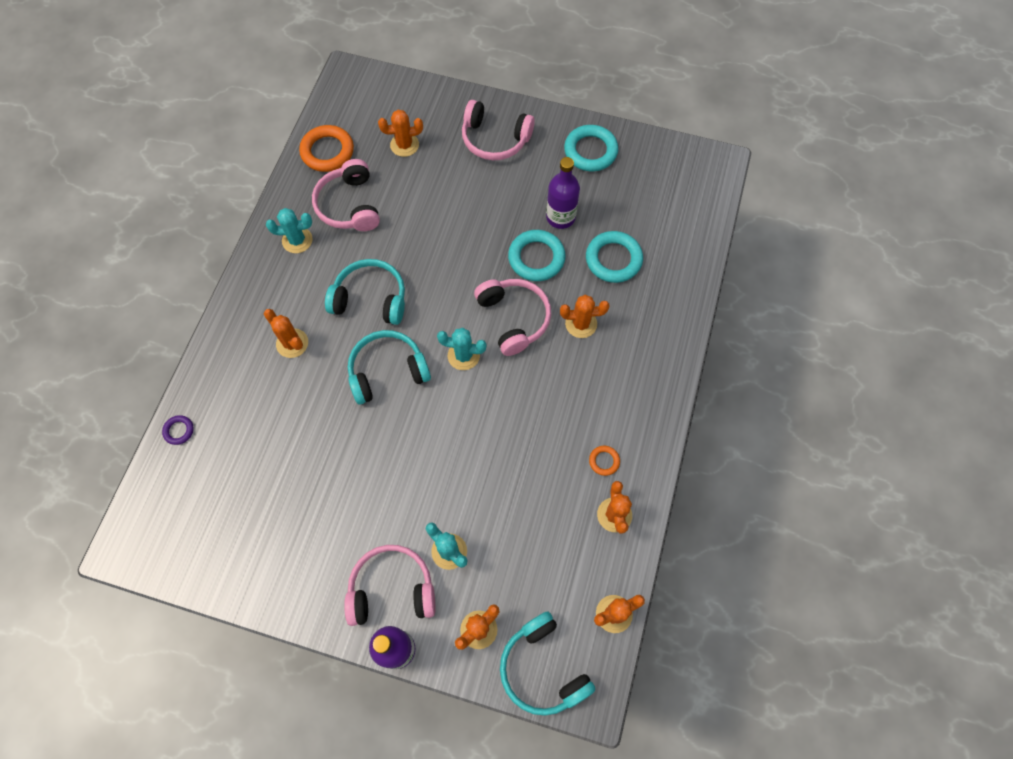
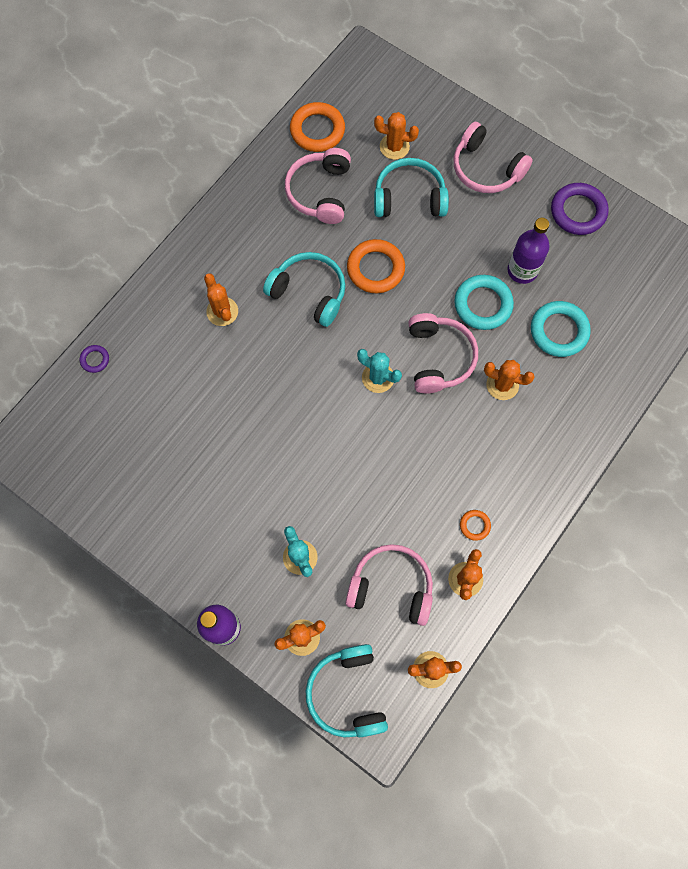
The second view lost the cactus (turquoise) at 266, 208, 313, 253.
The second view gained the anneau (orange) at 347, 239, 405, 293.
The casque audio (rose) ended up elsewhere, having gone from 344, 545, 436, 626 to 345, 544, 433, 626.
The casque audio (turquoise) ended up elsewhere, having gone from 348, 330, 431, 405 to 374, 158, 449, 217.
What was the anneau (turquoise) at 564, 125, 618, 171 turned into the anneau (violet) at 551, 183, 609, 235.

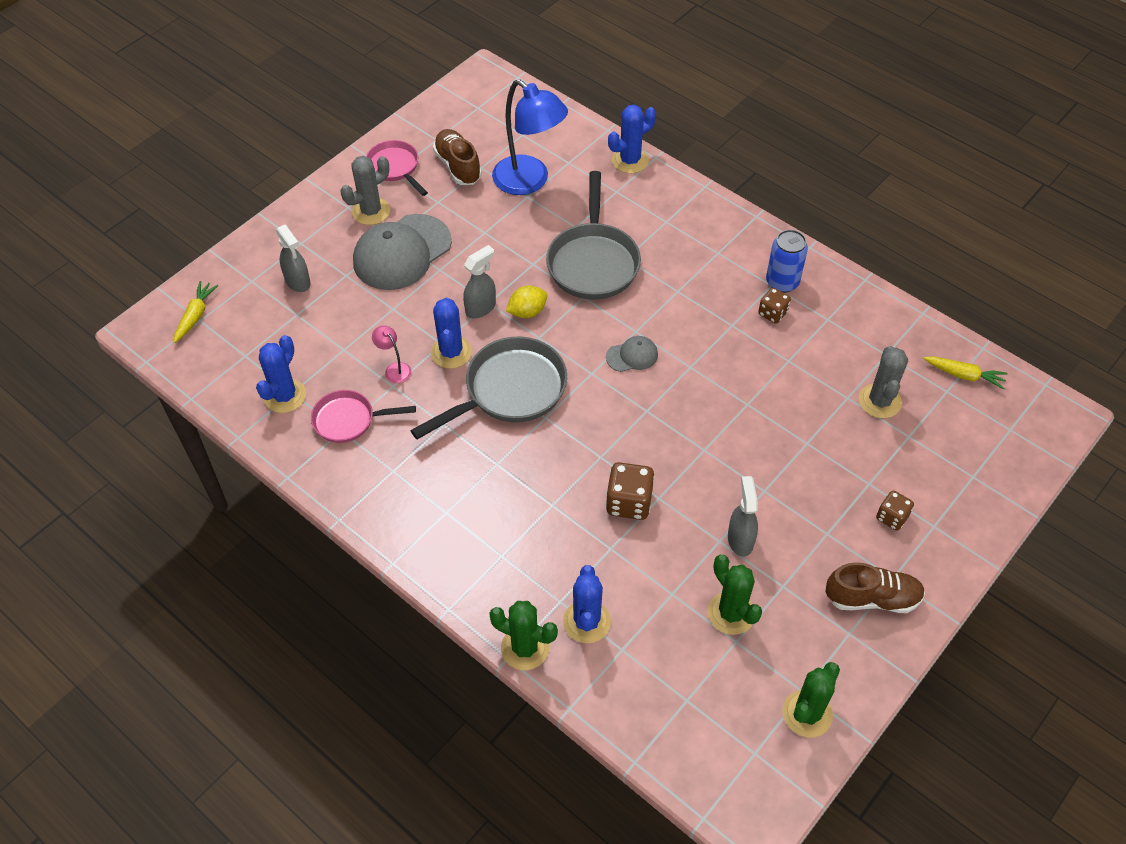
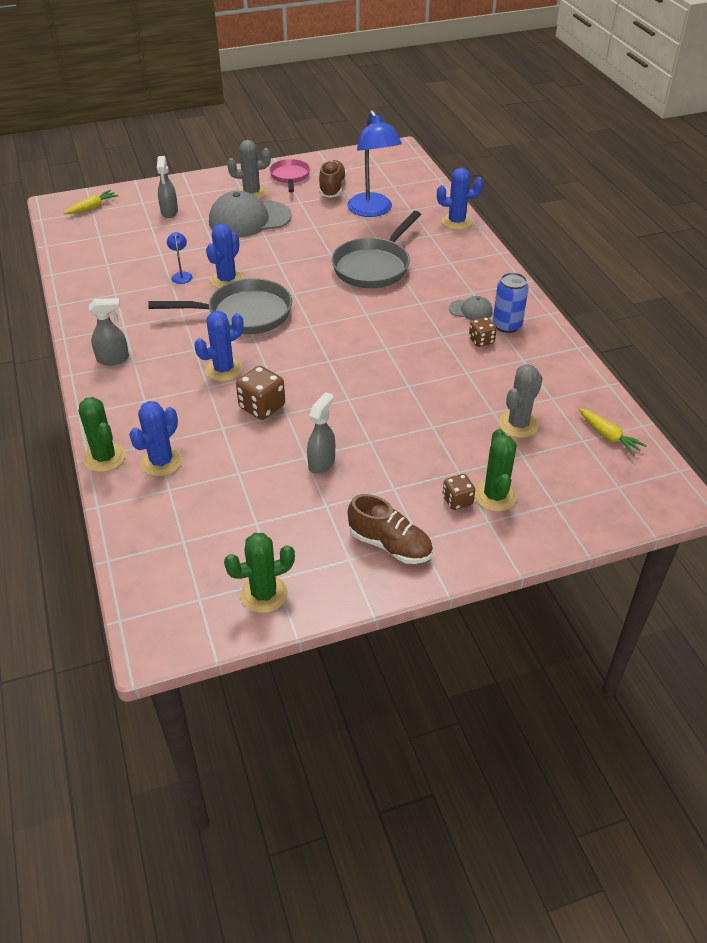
The second view lost the poêle (rose) at 311, 390, 416, 443.
The second view lost the citron (jaune) at 506, 286, 547, 318.
The cactus (bleu) ended up elsewhere, having gone from 256, 335, 306, 413 to 194, 311, 243, 381.
The vaporisateur (gris) ended up elsewhere, having gone from 463, 245, 496, 318 to 89, 298, 129, 365.
The casquette (gris) ended up elsewhere, having gone from 606, 336, 658, 372 to 449, 296, 493, 320.
The cactus (vert) ended up elsewhere, having gone from 708, 555, 762, 635 to 475, 429, 517, 512.
What was the lampe (rose) at 372, 325, 412, 383 turned into the lampe (bleu) at 167, 232, 192, 284.

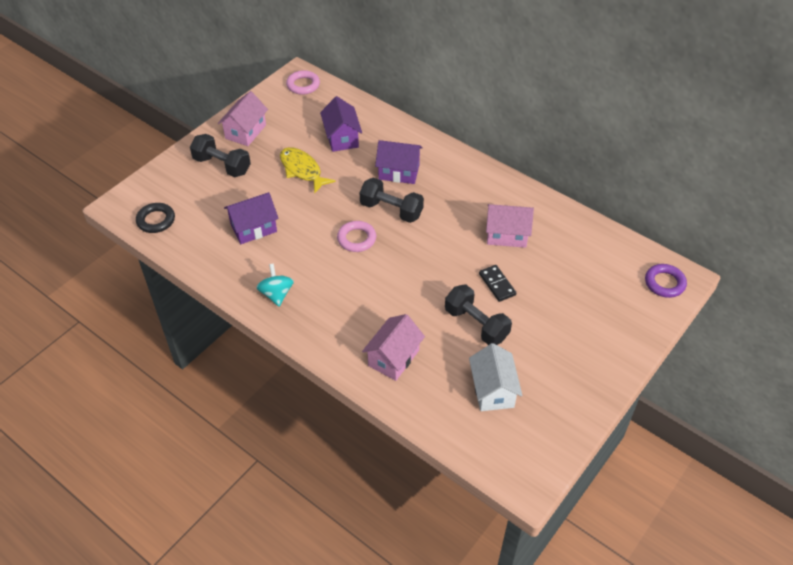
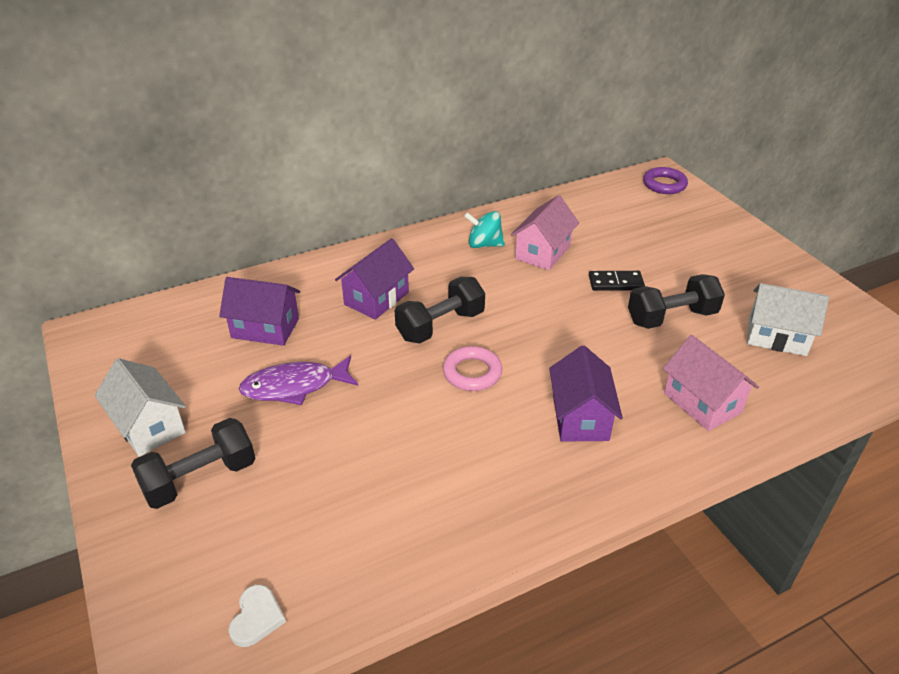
The second view lost the anneau (rose) at 286, 70, 320, 95.
The maison (violet) ended up elsewhere, having gone from 224, 192, 279, 244 to 549, 345, 623, 442.
The toupie (turquoise) ended up elsewhere, having gone from 256, 264, 294, 307 to 464, 211, 505, 248.
Where the anneau (noir) stood at 136, 203, 175, 233, the cœur (blanc) came to stand at 228, 585, 286, 647.
What was the maison (rose) at 218, 91, 268, 146 turned into the maison (blanc) at 95, 358, 186, 457.
What was the poisson (jaune) at 280, 147, 336, 193 turned into the poisson (violet) at 239, 356, 358, 405.

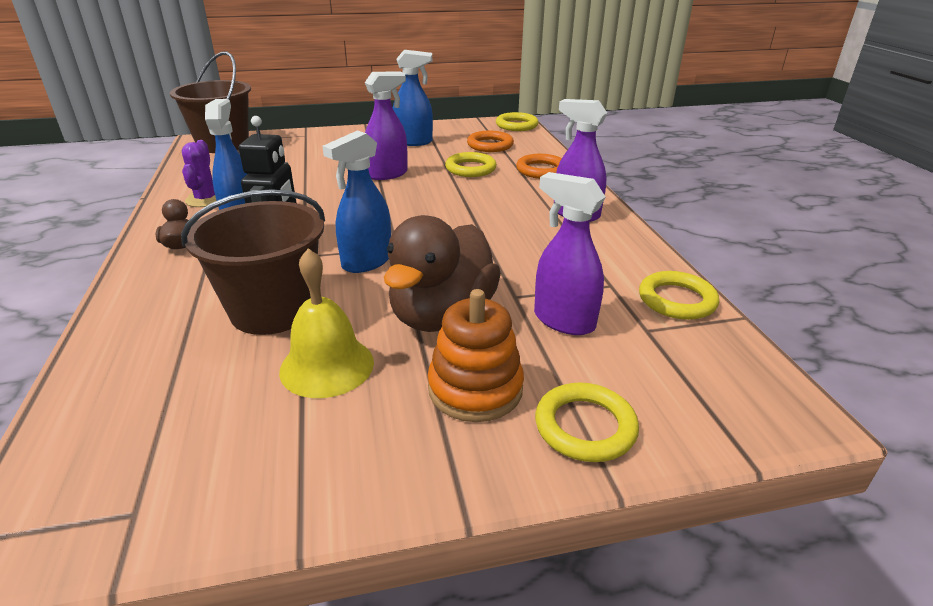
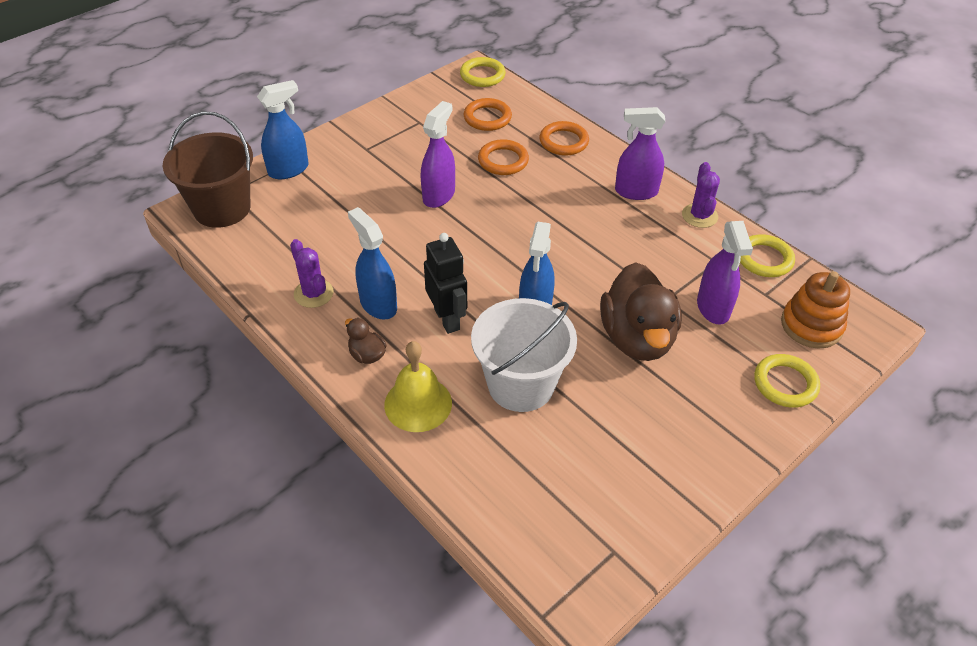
The second view gained the cactus (violet) at 682, 162, 720, 228.
The cloche (jaune) ended up elsewhere, having gone from 279, 248, 374, 398 to 384, 341, 452, 432.
The vaporisateur (bleu) ended up elsewhere, having gone from 393, 50, 433, 146 to 257, 80, 309, 179.
The jouet à empiler (orange) ended up elsewhere, having gone from 428, 289, 524, 422 to 781, 271, 850, 349.
What was the seau (marron) at 181, 189, 325, 335 turned into the seau (blanc) at 471, 298, 577, 412.
What was the anneau (jaune) at 445, 152, 497, 177 turned into the anneau (orange) at 478, 139, 529, 175.
The vaporisateur (violet) at 534, 172, 605, 335 ended up facing another way, 105 degrees counterclockwise from before.

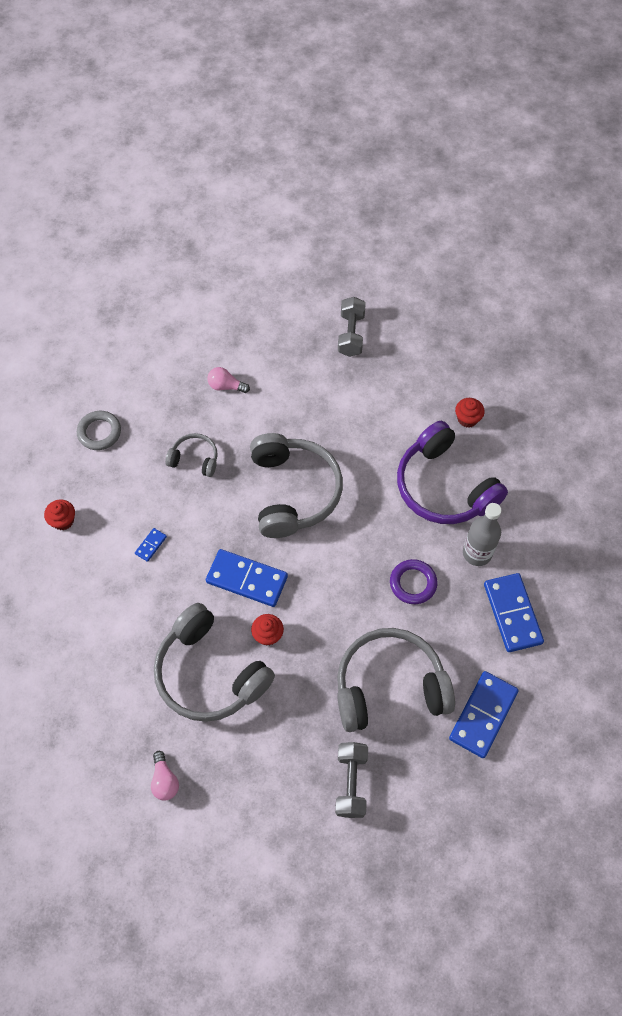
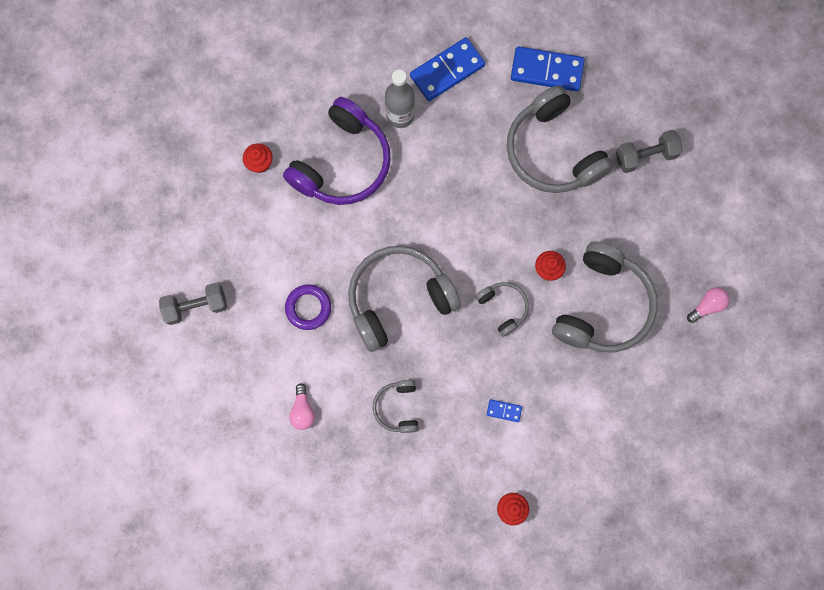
The second view lost the anneau (gris) at 77, 411, 121, 450.
The anneau (violet) ended up elsewhere, having gone from 390, 559, 437, 604 to 285, 284, 331, 330.
Where the domino (bleu) stood at 206, 549, 288, 607, the casque audio (gris) came to stand at 475, 282, 529, 337.

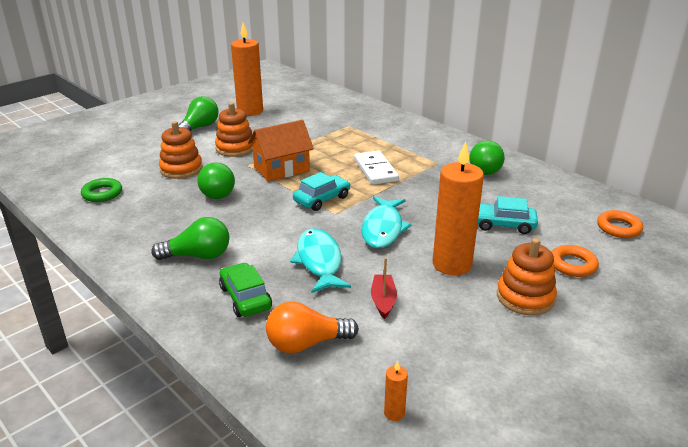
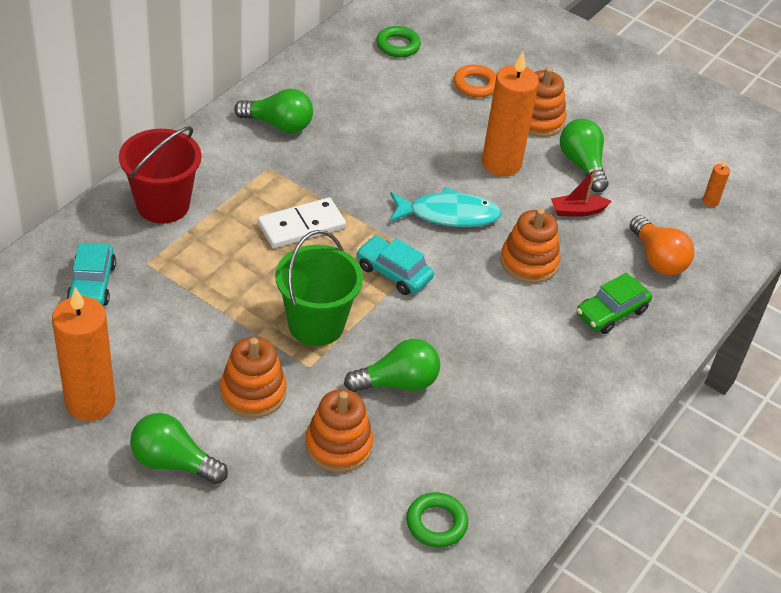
The second view gained the seau (rouge) at 119, 126, 201, 224.
The ampoule (vert) ended up elsewhere, having gone from 151, 217, 229, 260 to 560, 119, 609, 192.
The voiture (turquoise) ended up elsewhere, having gone from 478, 196, 538, 234 to 67, 243, 116, 306.
Where the maison (orange) stood at 248, 120, 314, 181, the seau (vert) came to stand at 275, 230, 363, 346.
Where the poisson (turquoise) stood at 290, 228, 351, 293, the jouet à empiler (orange) came to stand at 500, 208, 560, 283.
What was the anneau (orange) at 597, 210, 643, 238 turned into the anneau (vert) at 376, 26, 421, 57.

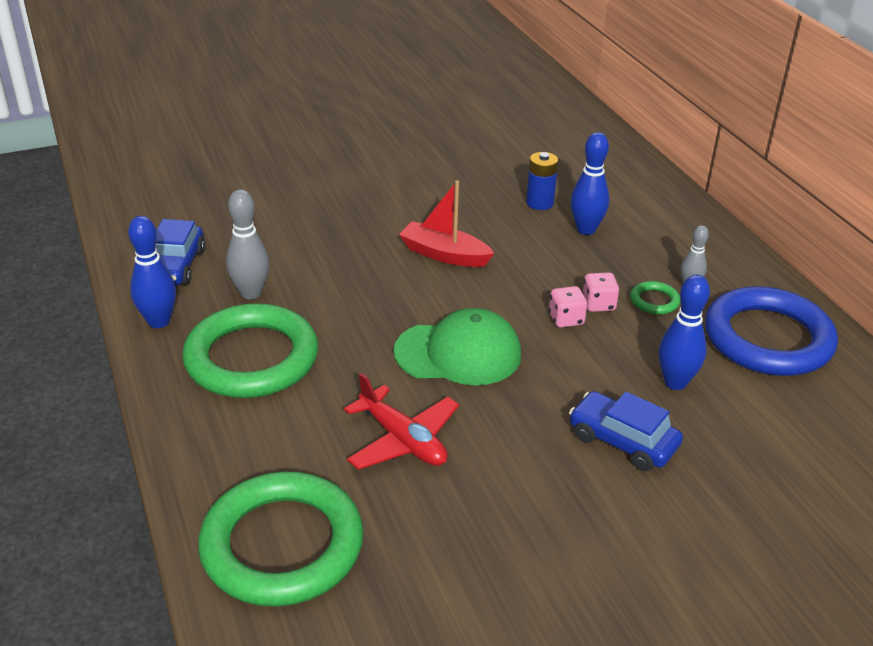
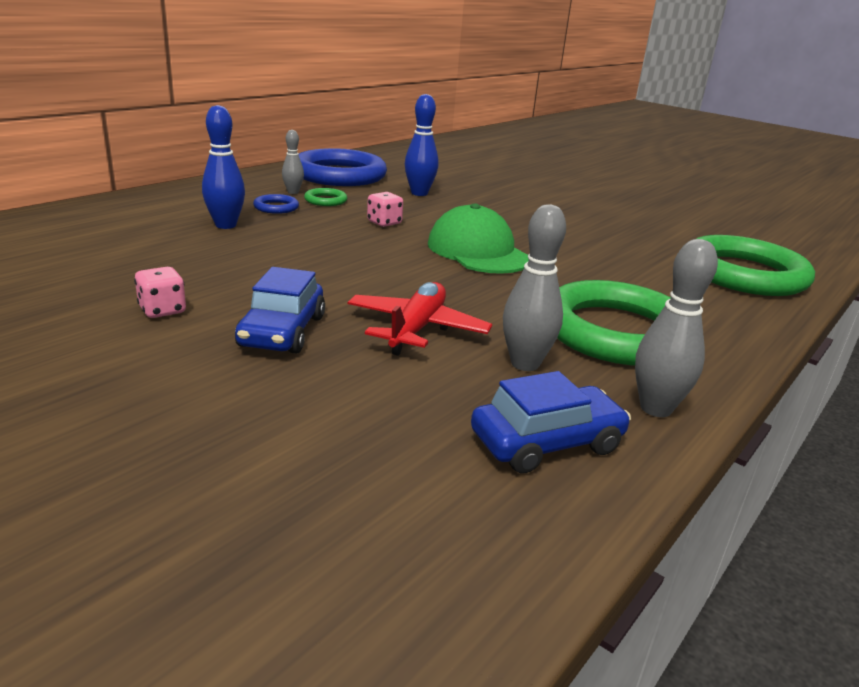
The second view lost the bateau (rouge) at 399, 180, 494, 267.
The second view lost the pile (bleu) at 526, 152, 558, 210.
The second view gained the anneau (bleu) at 253, 194, 299, 214.
The avion (rouge) ended up elsewhere, having gone from 344, 373, 459, 469 to 348, 282, 492, 356.
The voiture (bleu) ended up elsewhere, having gone from 569, 391, 683, 471 to 235, 267, 325, 354.
The dé (rose) ended up elsewhere, having gone from 582, 273, 619, 312 to 134, 267, 186, 318.
What was the quille (bleu) at 128, 216, 176, 328 turned into the quille (gris) at 635, 239, 718, 417.

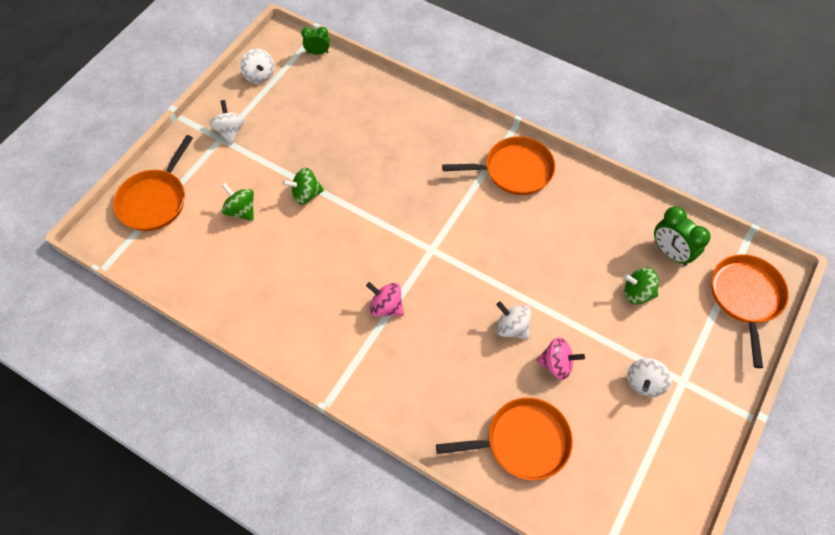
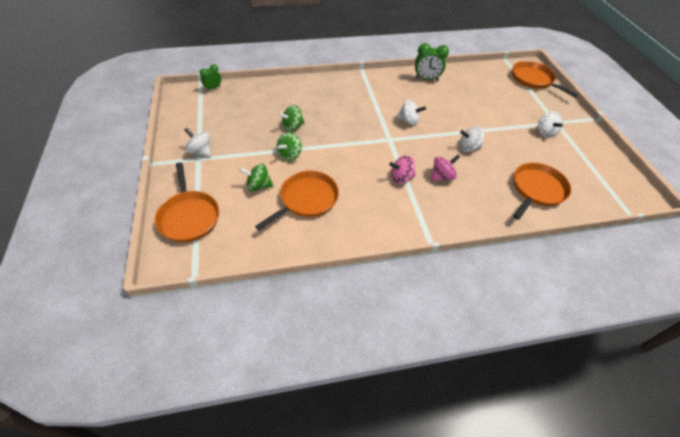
The toupie (blanc) ended up elsewhere, having gone from 240, 49, 274, 84 to 397, 100, 426, 125.
The poêle (orange) ended up elsewhere, having gone from 442, 136, 555, 195 to 255, 171, 339, 231.
The toupie (rose) ended up elsewhere, having gone from 537, 337, 585, 380 to 431, 154, 460, 181.
The toupie (vert) ended up elsewhere, having gone from 623, 268, 659, 305 to 278, 105, 305, 132.
The réveil (vert) ended up elsewhere, having gone from 654, 206, 711, 266 to 415, 43, 449, 81.

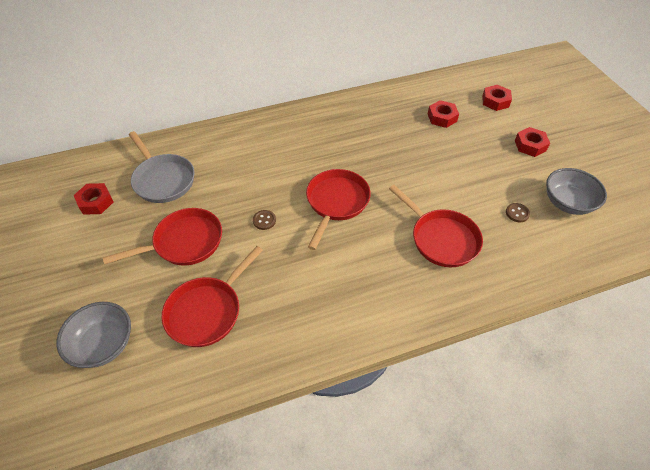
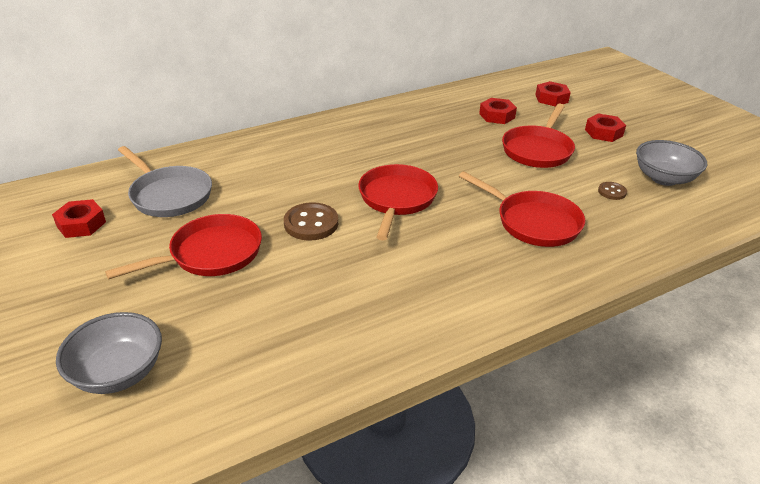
The poêle (rouge) ended up elsewhere, having gone from 162, 246, 263, 347 to 502, 104, 575, 168.
The size of the bouton (marron) at 253, 210, 276, 230 changed by a factor of 1.83.

